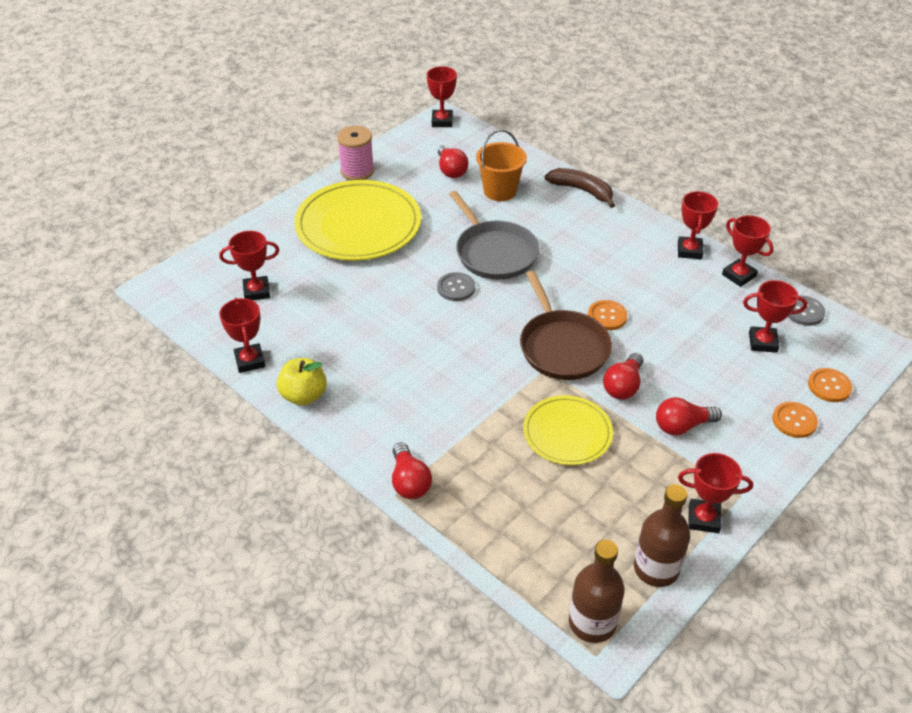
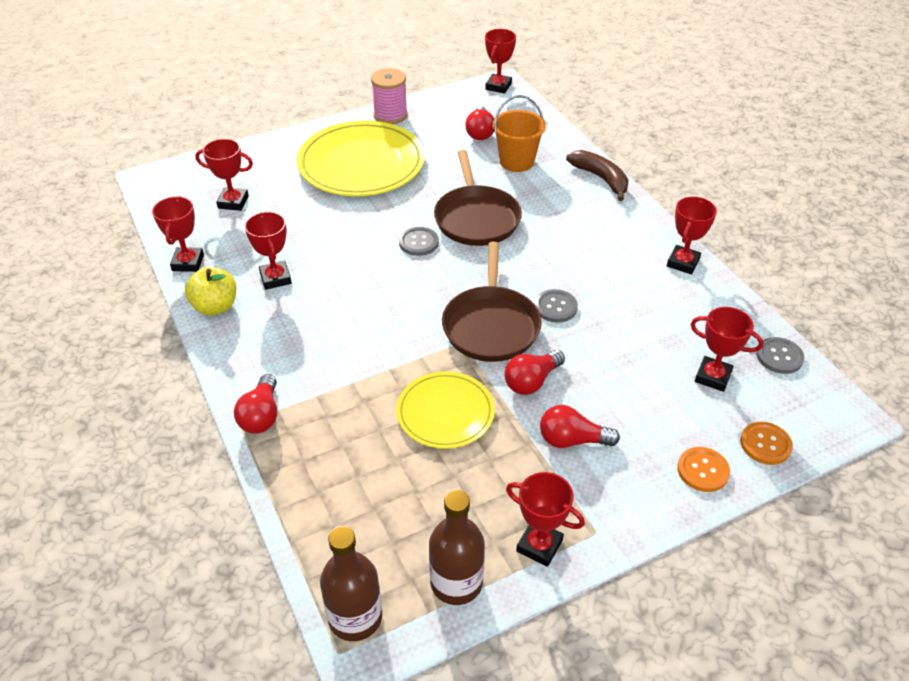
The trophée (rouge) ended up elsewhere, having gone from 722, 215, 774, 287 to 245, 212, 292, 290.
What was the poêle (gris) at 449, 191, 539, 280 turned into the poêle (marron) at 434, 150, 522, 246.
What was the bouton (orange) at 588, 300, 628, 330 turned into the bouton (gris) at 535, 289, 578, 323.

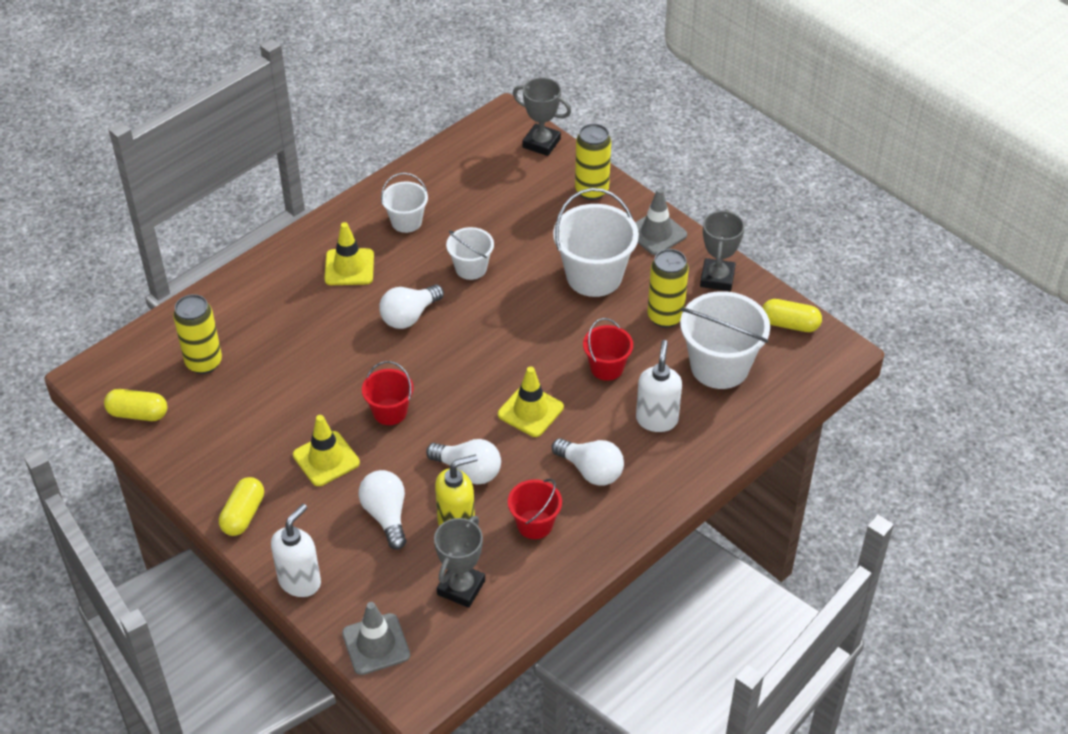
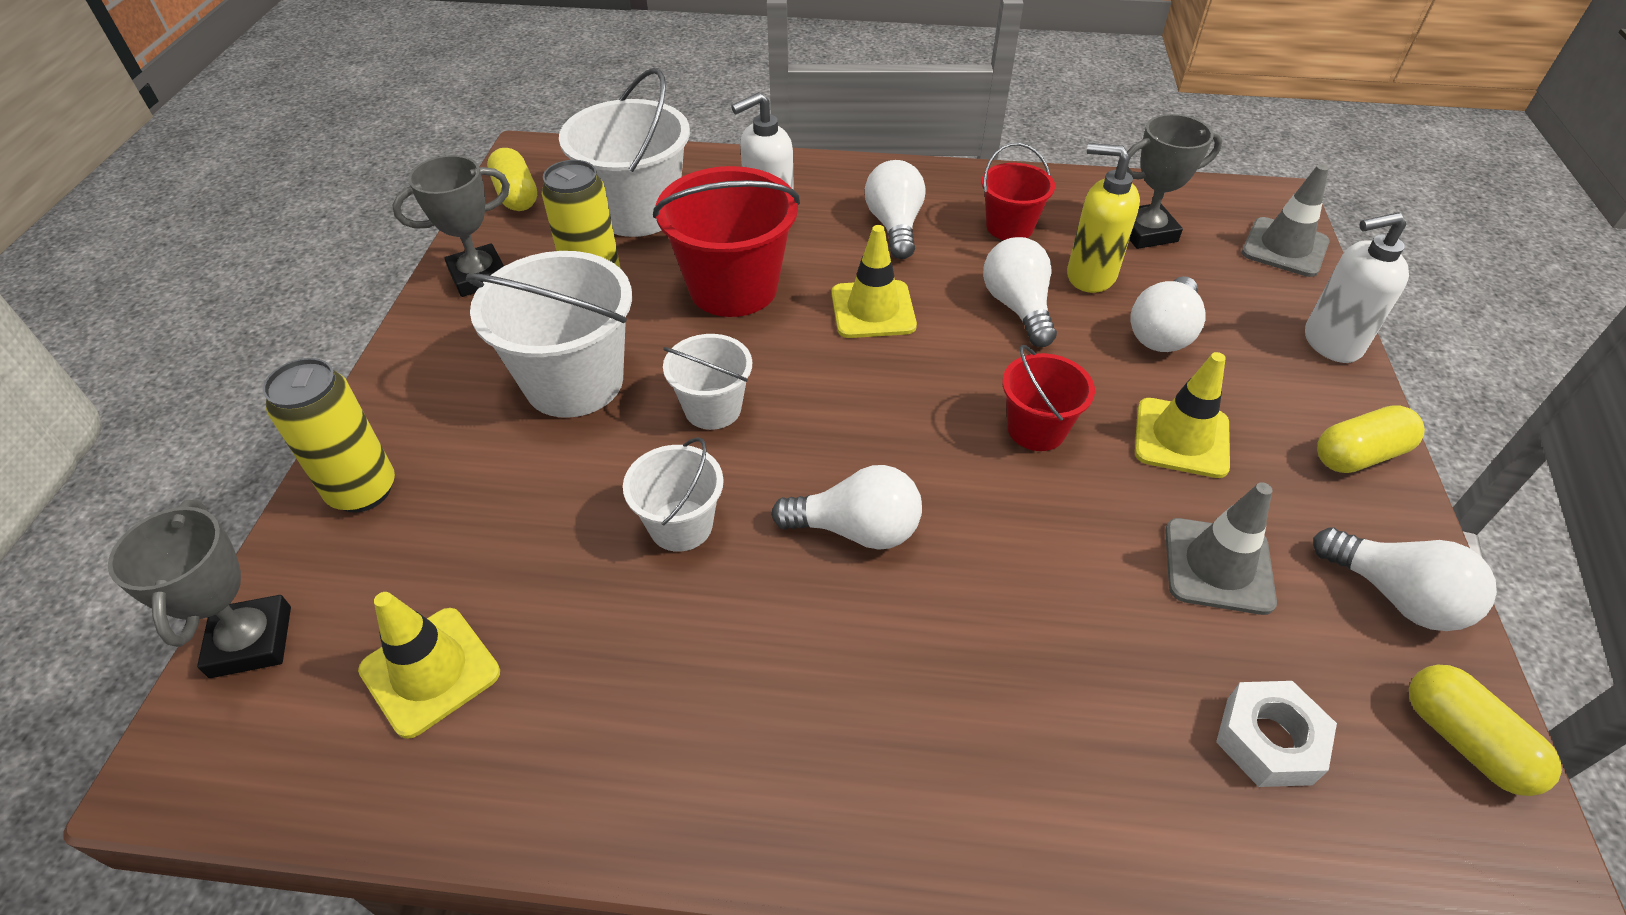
The second view gained the ampoule (blanc) at 1313, 527, 1497, 631.
The cône de chantier (jaune) ended up elsewhere, having gone from 324, 222, 374, 285 to 358, 592, 500, 739.
The seau (blanc) ended up elsewhere, having gone from 381, 173, 428, 233 to 663, 334, 752, 430.
The cône de chantier (gris) ended up elsewhere, having gone from 635, 188, 687, 255 to 1165, 482, 1277, 615.
Where the canette (jaune) stood at 173, 294, 222, 374, the écrou (blanc) came to stand at 1216, 681, 1337, 787.
The size of the seau (rouge) at 583, 318, 633, 381 changed by a factor of 1.76.

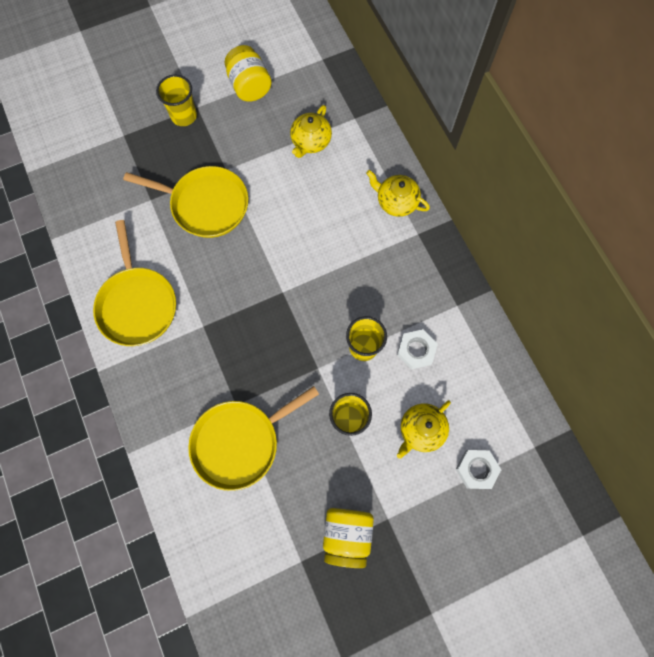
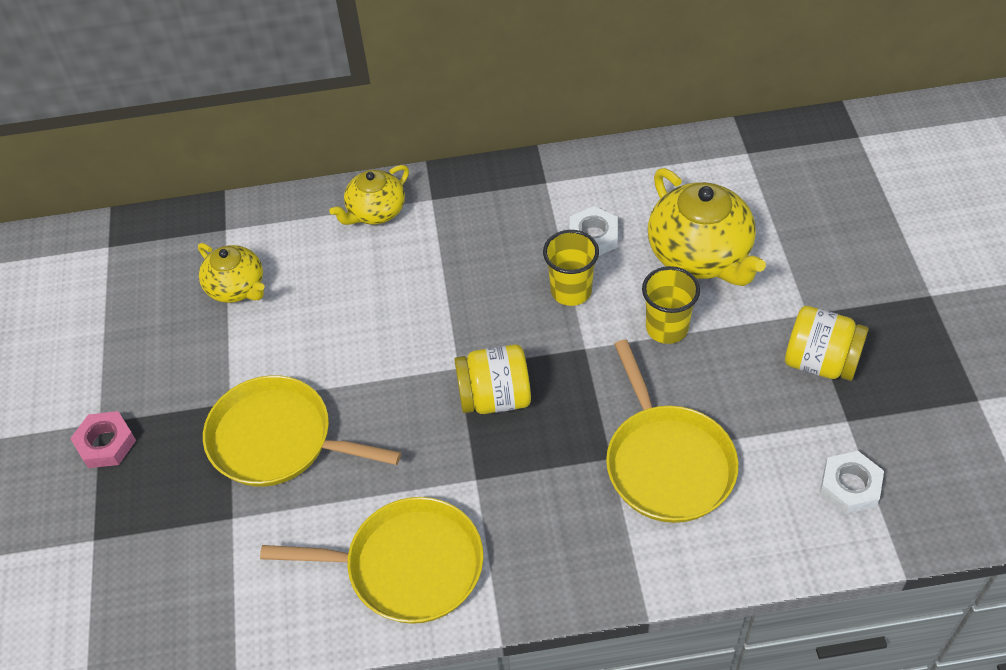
The bocal (jaune) ended up elsewhere, having gone from 225, 45, 272, 102 to 454, 344, 531, 414.
The écrou (blanc) ended up elsewhere, having gone from 456, 450, 501, 489 to 820, 451, 884, 514.
Where the gobelet (jaune) stood at 156, 75, 197, 126, the écrou (rose) came to stand at 70, 411, 136, 468.
The poêle (jaune) at 123, 166, 248, 238 ended up facing another way, 105 degrees counterclockwise from before.
The size of the théière (jaune) at 397, 400, 451, 459 changed by a factor of 1.67.

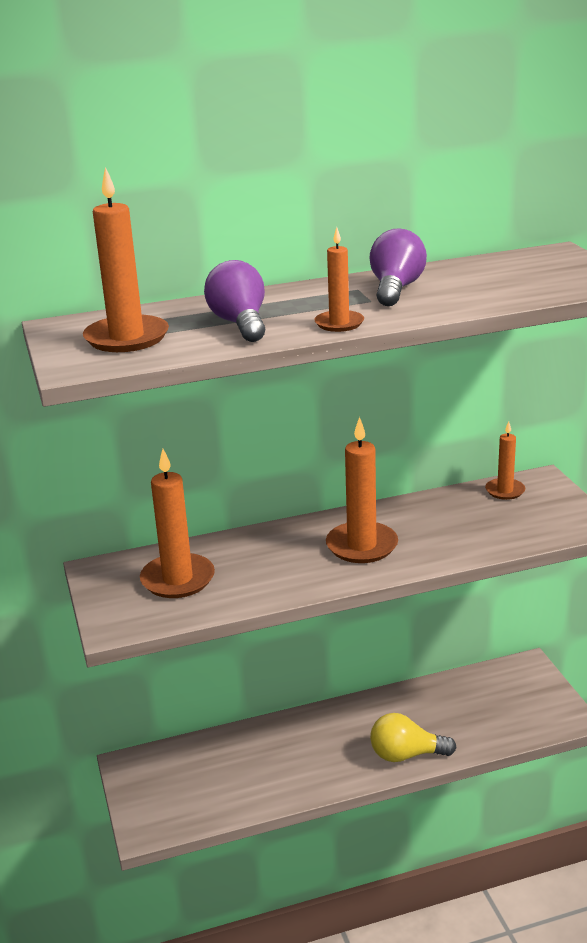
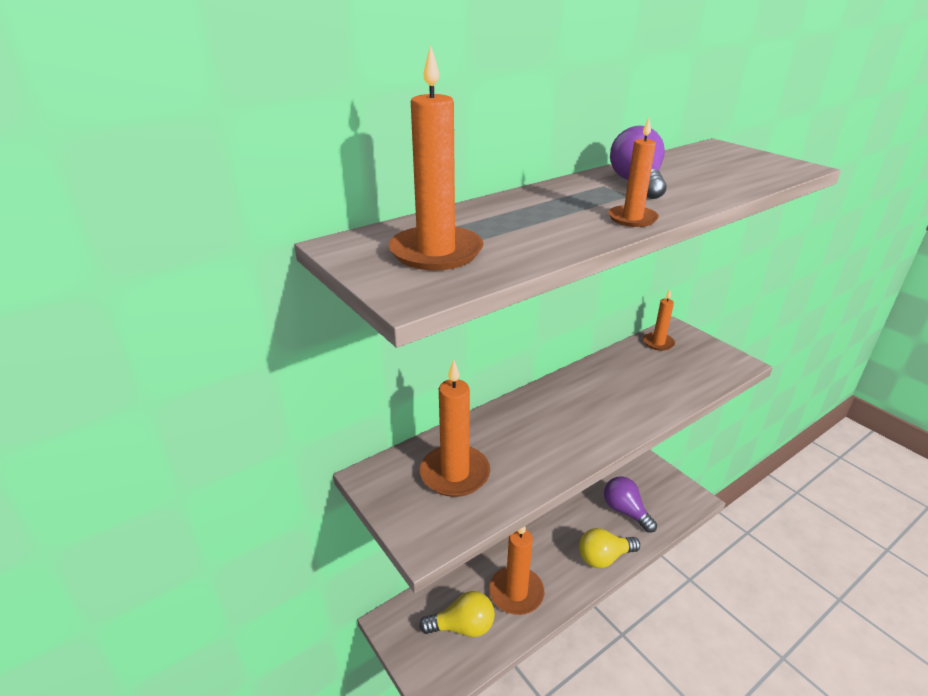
The second view gained the ampoule (jaune) at 419, 591, 495, 637.
The ampoule (violet) ended up elsewhere, having gone from 204, 260, 265, 342 to 604, 476, 657, 533.
The bougie (orange) ended up elsewhere, having gone from 326, 417, 398, 563 to 489, 526, 544, 615.

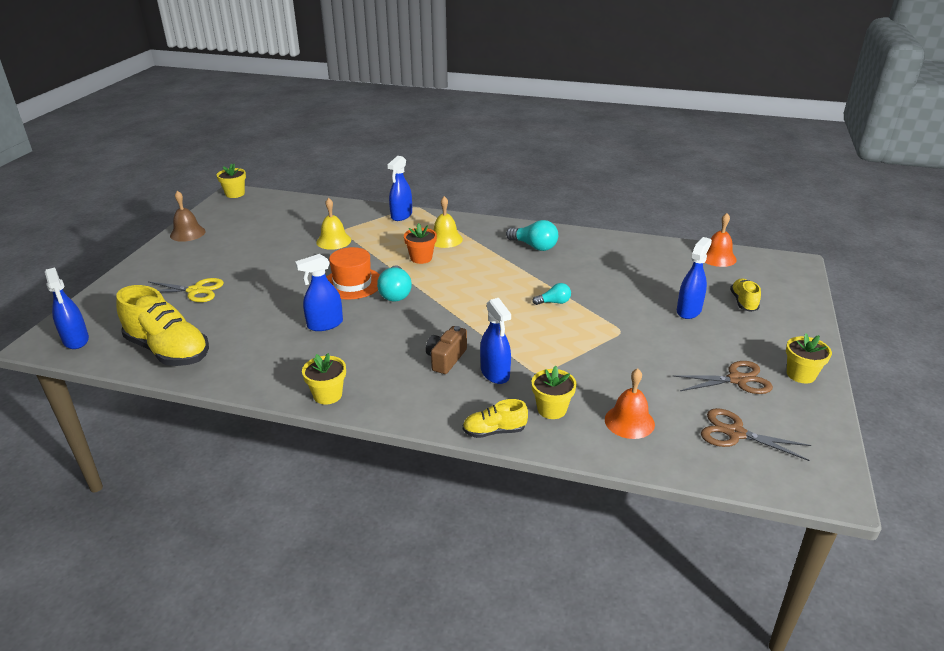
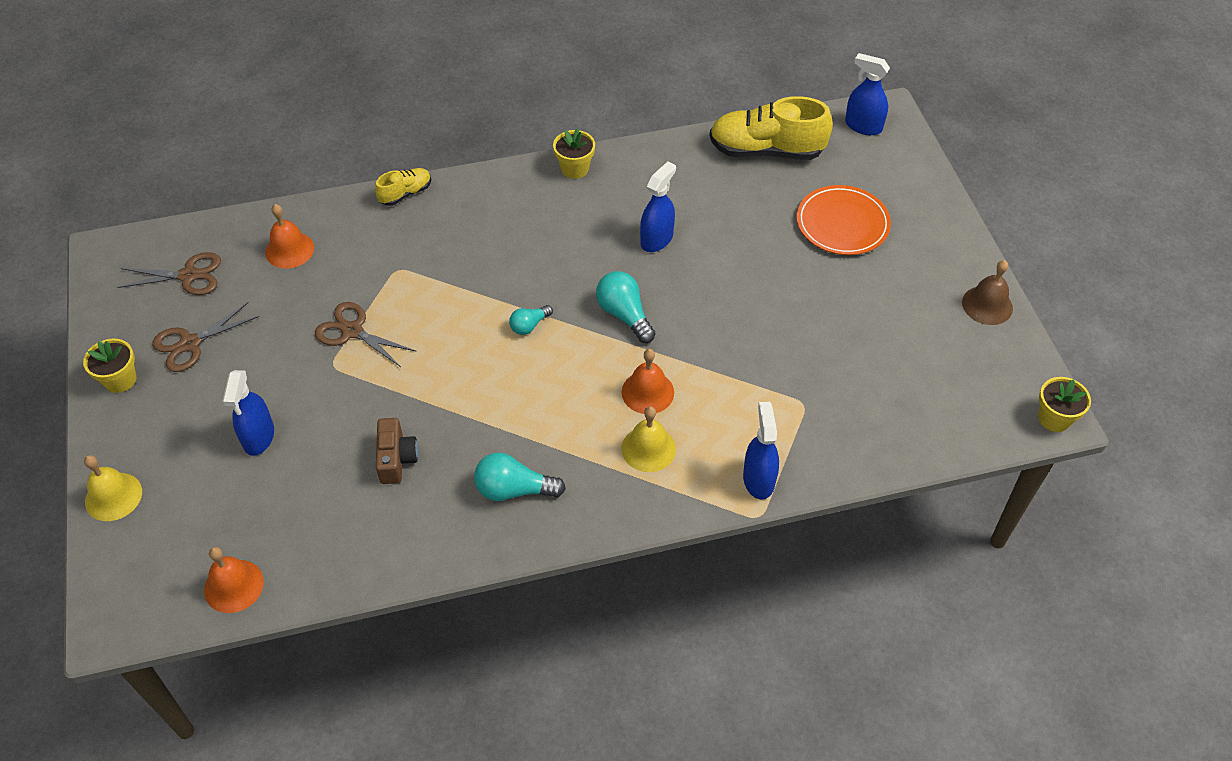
The second view lost the chapeau (orange) at 327, 247, 380, 300.
The second view lost the vaporisateur (bleu) at 480, 298, 511, 384.
The second view lost the pot de fleurs (jaune) at 532, 366, 577, 419.
The second view lost the chaussure (jaune) at 730, 279, 761, 312.
The second view gained the ciseaux (marron) at 315, 302, 416, 367.
The cloche (jaune) ended up elsewhere, having gone from 316, 198, 351, 250 to 84, 455, 142, 521.
The appareil photo (marron) ended up elsewhere, having gone from 426, 326, 467, 374 to 376, 418, 418, 484.
The ampoule (turquoise) ended up elsewhere, having gone from 532, 283, 571, 305 to 509, 305, 553, 335.
Where the ciseaux (jaune) stood at 148, 278, 224, 302, the assiette (orange) came to stand at 797, 185, 891, 255.
Where the pot de fleurs (orange) stood at 404, 223, 437, 264, the cloche (orange) came to stand at 622, 349, 674, 414.

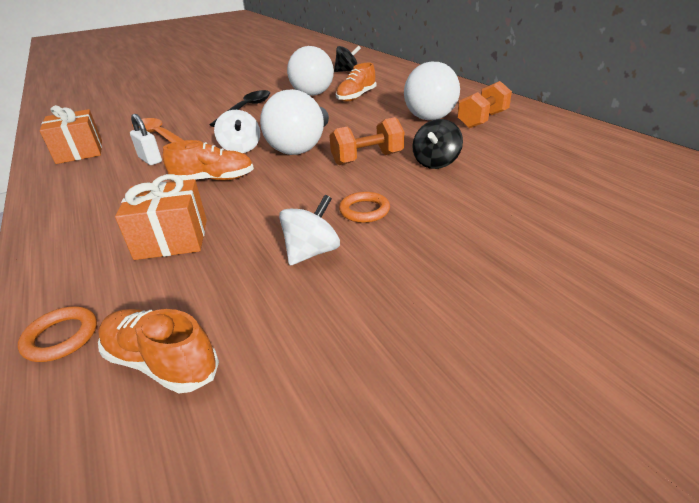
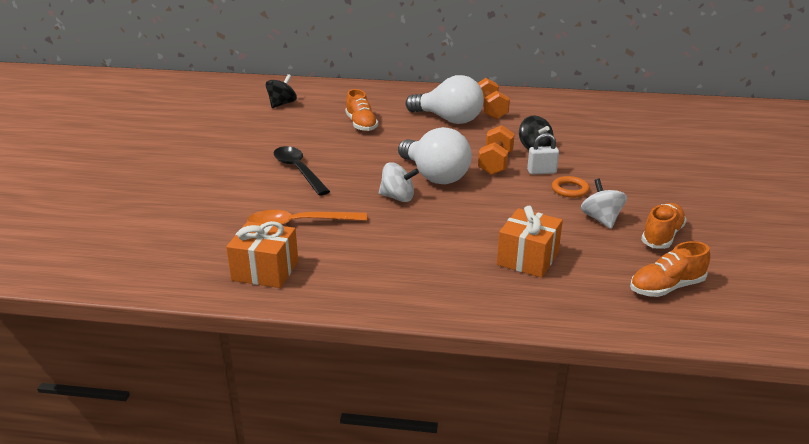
The second view lost the anneau (orange) at 18, 306, 97, 362.
The second view lost the ampoule (blanc) at 287, 46, 334, 96.
The cadenas (blanc) ended up elsewhere, having gone from 130, 114, 162, 165 to 527, 133, 559, 175.
The chaussure (orange) ended up elsewhere, having gone from 163, 140, 254, 181 to 641, 203, 687, 249.

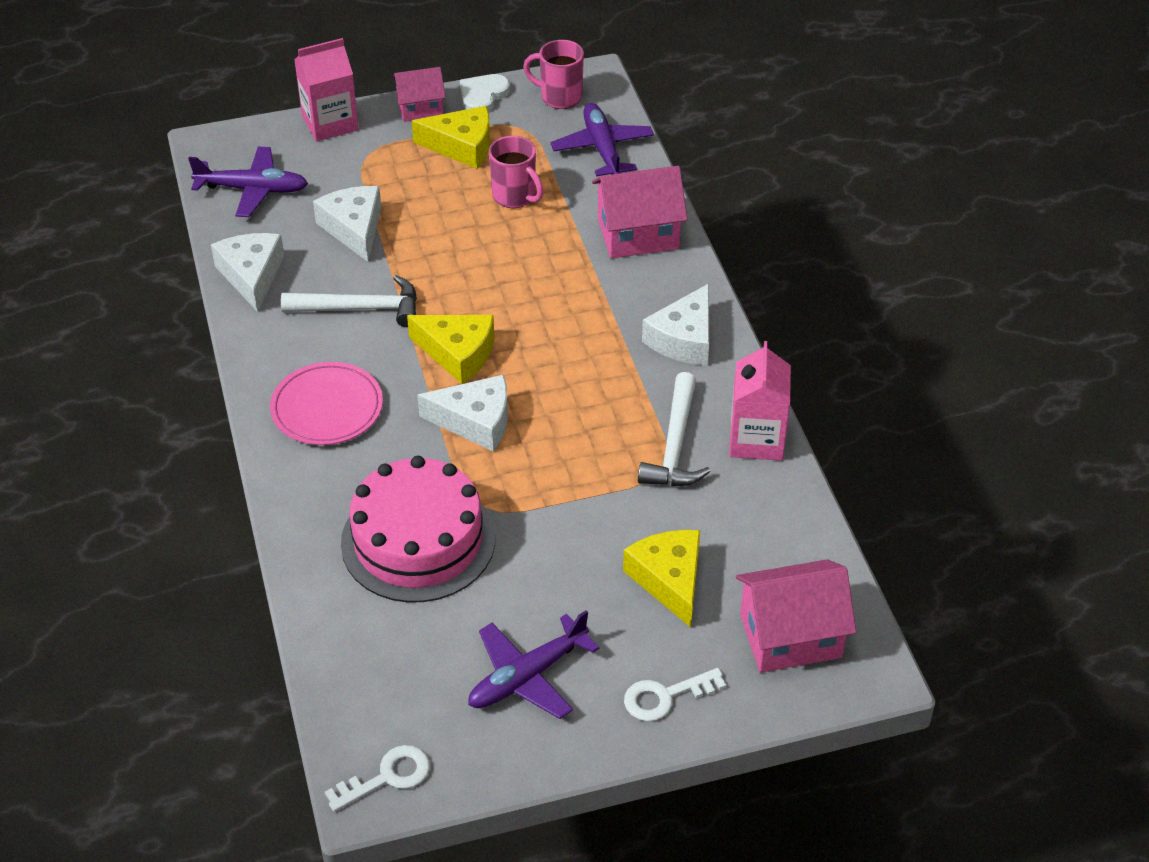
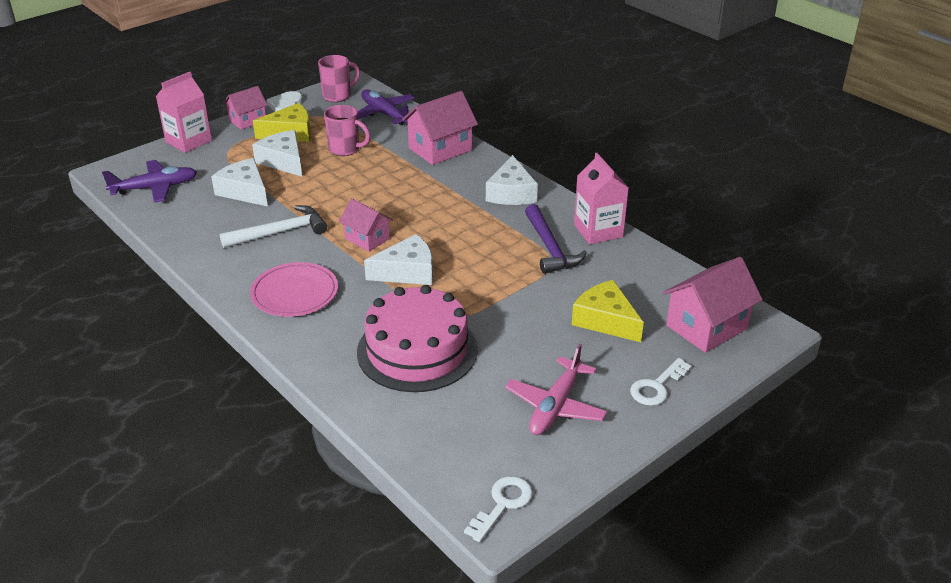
The fromage (blanc) ended up elsewhere, having gone from 211, 233, 284, 312 to 252, 130, 302, 177.
Where the fromage (jaune) stood at 407, 315, 494, 384, the maison (rose) came to stand at 339, 198, 393, 251.
What was the avion (violet) at 468, 610, 599, 719 turned into the avion (rose) at 505, 344, 607, 435.
What was the marteau (blanc) at 638, 372, 711, 486 turned into the marteau (violet) at 525, 204, 587, 274.
The tasse (rose) at 523, 40, 584, 109 ended up facing another way, 150 degrees clockwise from before.

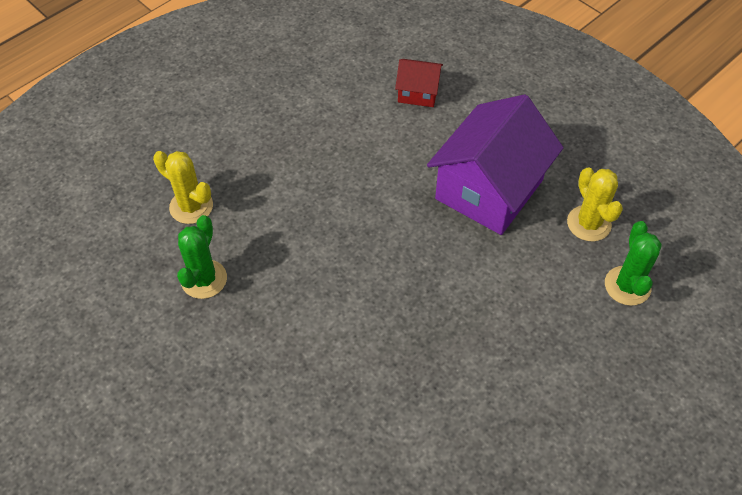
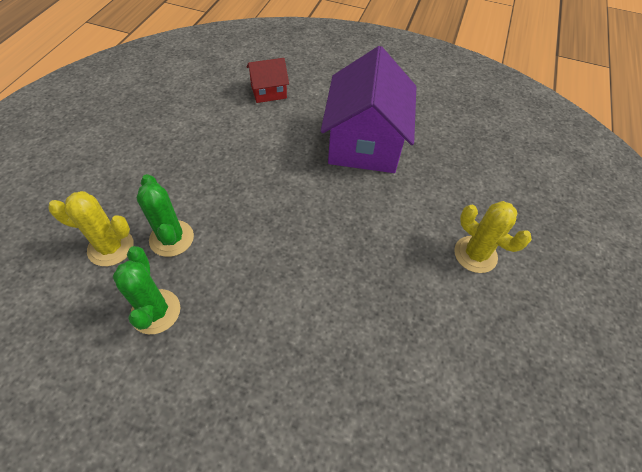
The cactus (jaune) ended up elsewhere, having gone from 567, 167, 623, 242 to 454, 201, 532, 273.
The cactus (vert) ended up elsewhere, having gone from 605, 221, 662, 306 to 137, 174, 194, 257.

